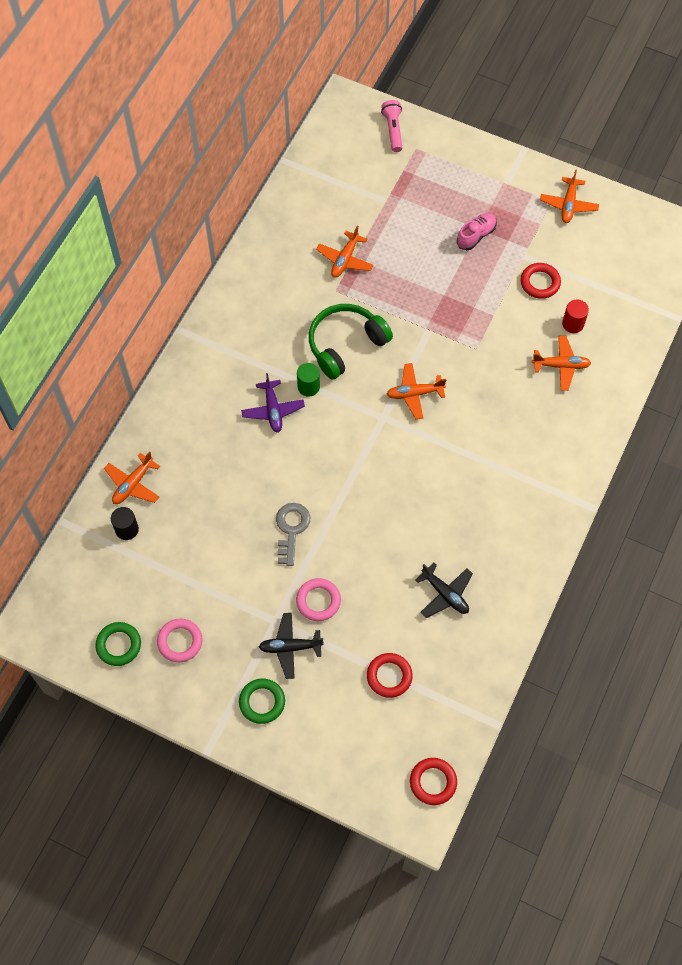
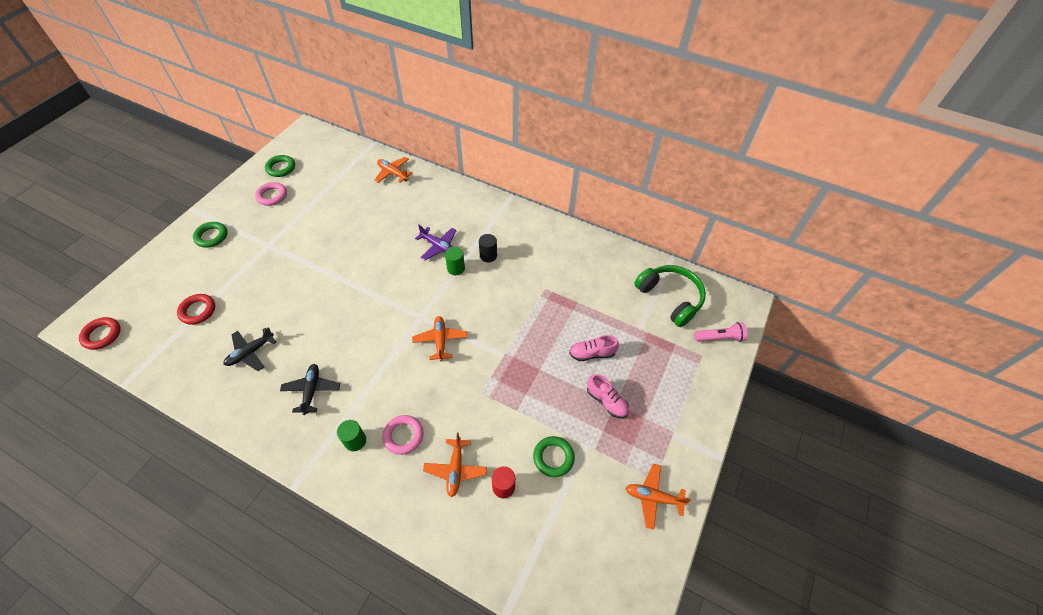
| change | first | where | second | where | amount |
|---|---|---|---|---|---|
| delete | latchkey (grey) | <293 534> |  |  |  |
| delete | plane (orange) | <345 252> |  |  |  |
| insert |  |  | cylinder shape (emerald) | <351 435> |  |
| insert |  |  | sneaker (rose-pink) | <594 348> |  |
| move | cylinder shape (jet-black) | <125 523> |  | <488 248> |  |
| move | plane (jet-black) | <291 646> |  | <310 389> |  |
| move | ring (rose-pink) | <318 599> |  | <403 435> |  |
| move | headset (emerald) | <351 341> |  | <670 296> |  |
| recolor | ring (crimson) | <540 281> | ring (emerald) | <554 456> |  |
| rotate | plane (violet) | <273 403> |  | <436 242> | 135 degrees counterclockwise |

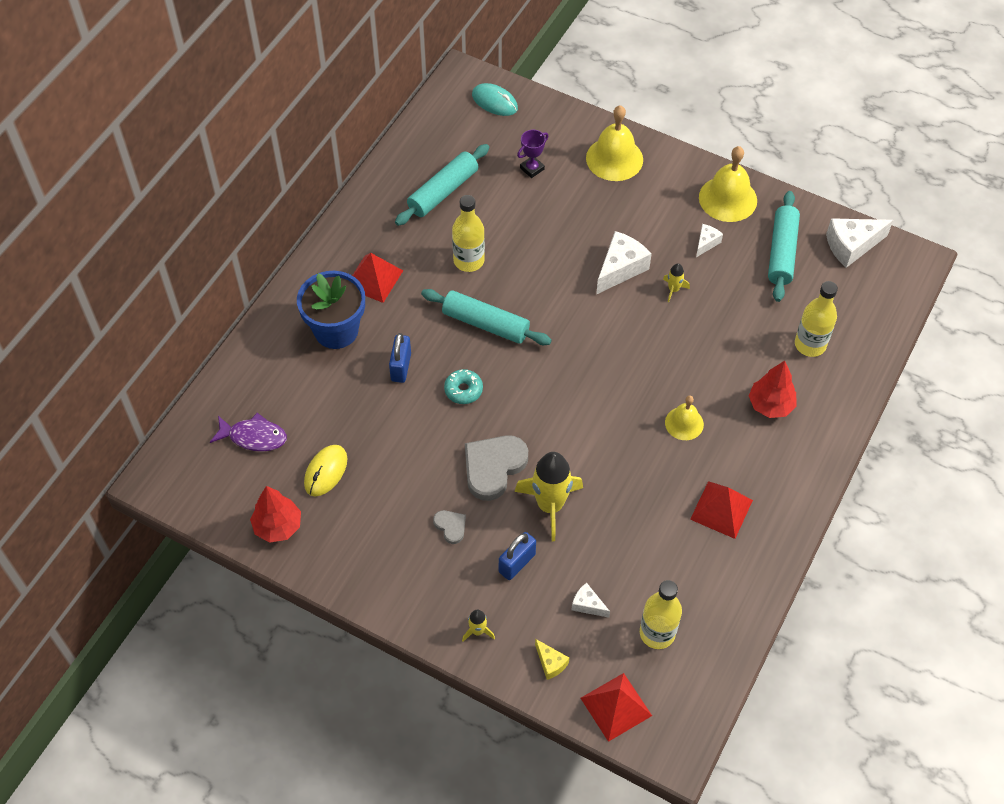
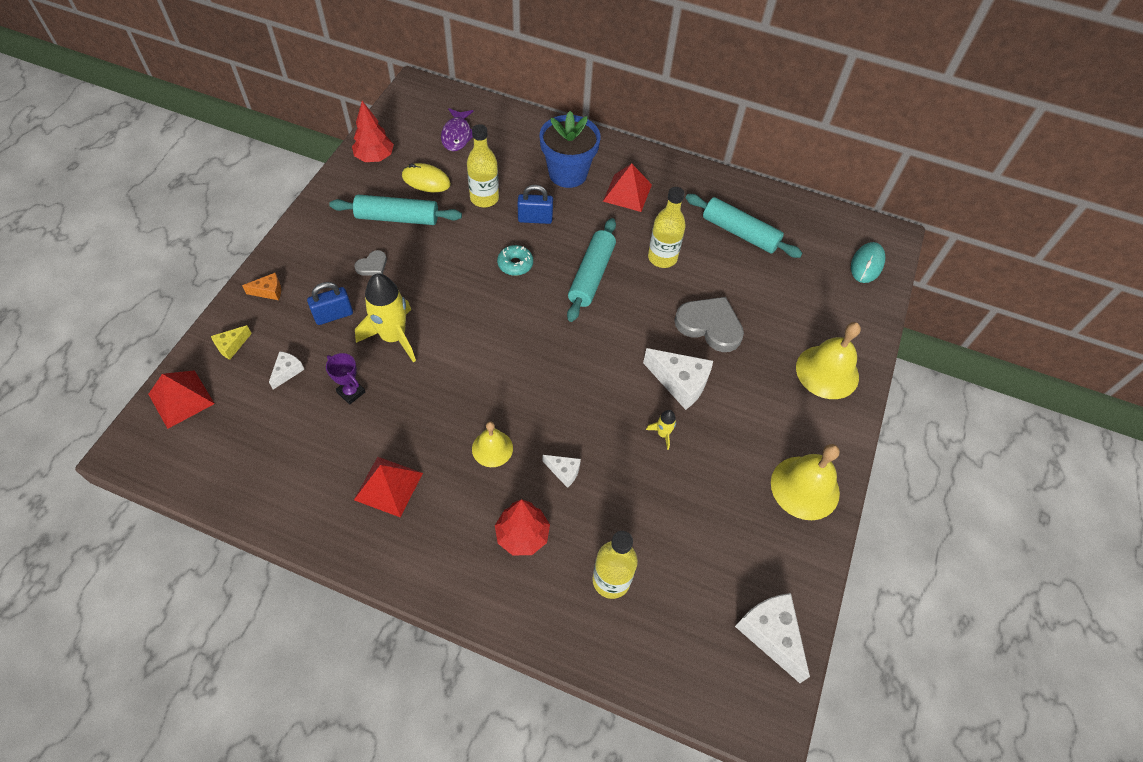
| change | first | where | second | where | amount |
|---|---|---|---|---|---|
| move | heart (grey) | <496 468> |  | <709 324> |  |
| move | trophy (violet) | <533 154> |  | <345 379> |  |
| move | drink bottle (yellow) | <661 614> |  | <483 165> |  |
| move | cheese wedge (snow-white) | <709 240> |  | <561 471> |  |
| move | dough roller (turquoise) | <784 246> |  | <395 210> |  |
| replace | spaceship (yellow) | <478 626> | cheese wedge (orange) | <261 286> |  |
| rotate | small lock (royal blue) | <517 556> |  | <330 303> | 60 degrees counterclockwise |

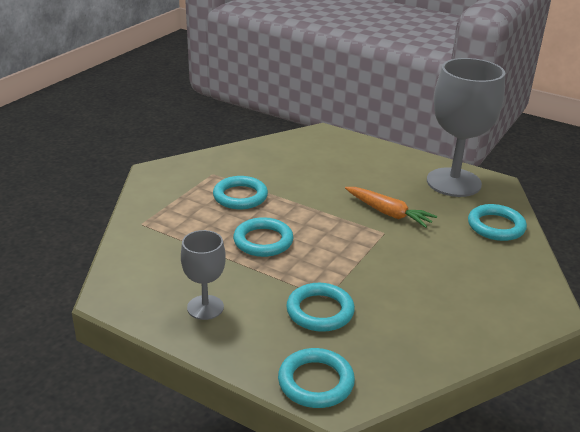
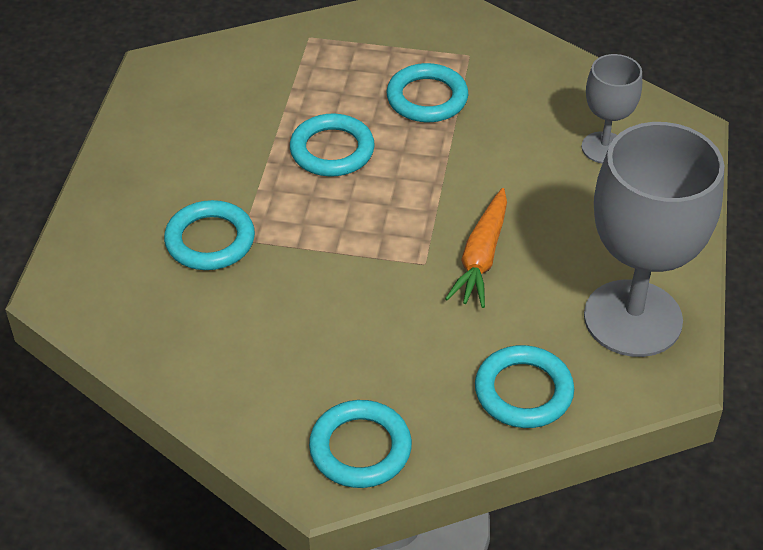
| change | first | where | second | where | amount |
|---|---|---|---|---|---|
| move | chalice (grey) | <203 275> |  | <612 109> |  |
| move | ring (turquoise) | <316 378> |  | <360 444> |  |

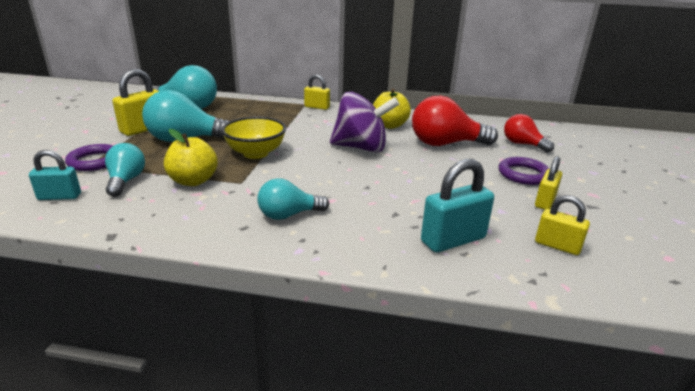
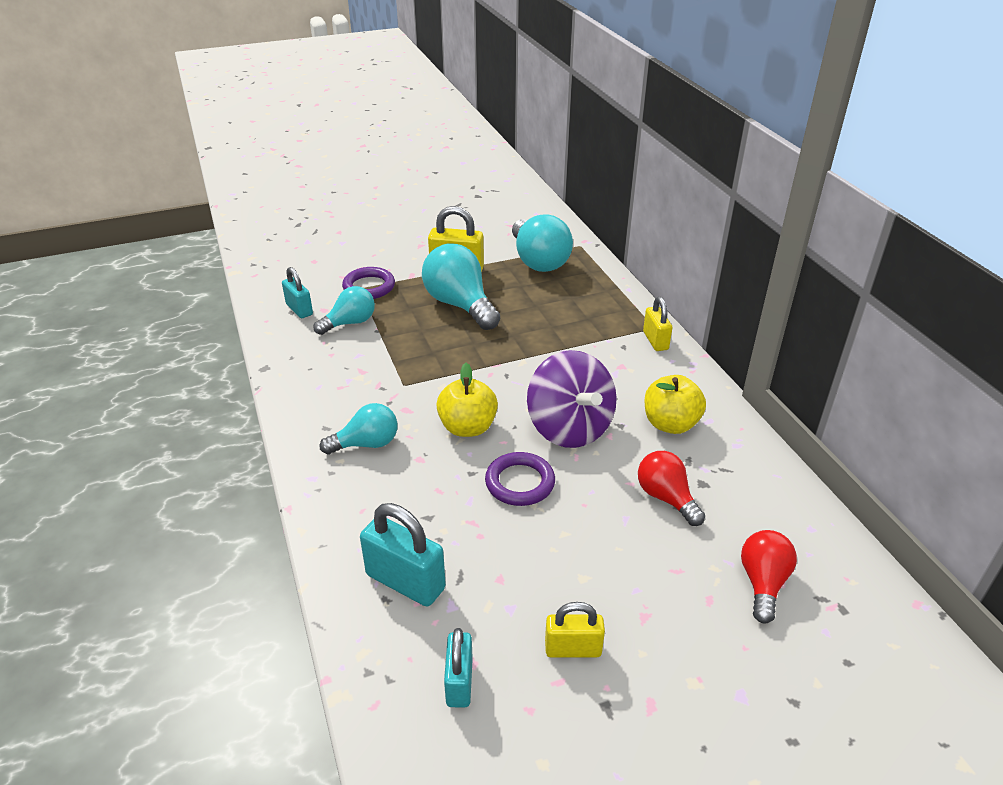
| change | first | where | second | where | amount |
|---|---|---|---|---|---|
| delete | serving bowl (yellow) | <253 137> |  |  |  |
| move | toy apple (yellow) | <191 157> |  | <467 400> |  |
| move | ring (violet) | <524 171> |  | <520 479> |  |
| recolor | small lock (yellow) | <562 225> | small lock (turquoise) | <458 668> |  |
| rotate | bulb (turquoise) | <293 199> |  | <358 429> | 120 degrees clockwise |
| resize | bulb (crimson) | <455 121> |  | <671 488> | x0.61 |

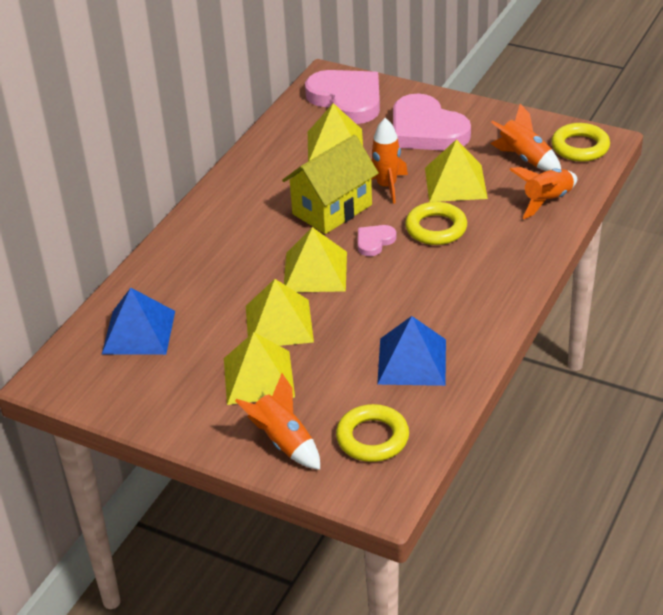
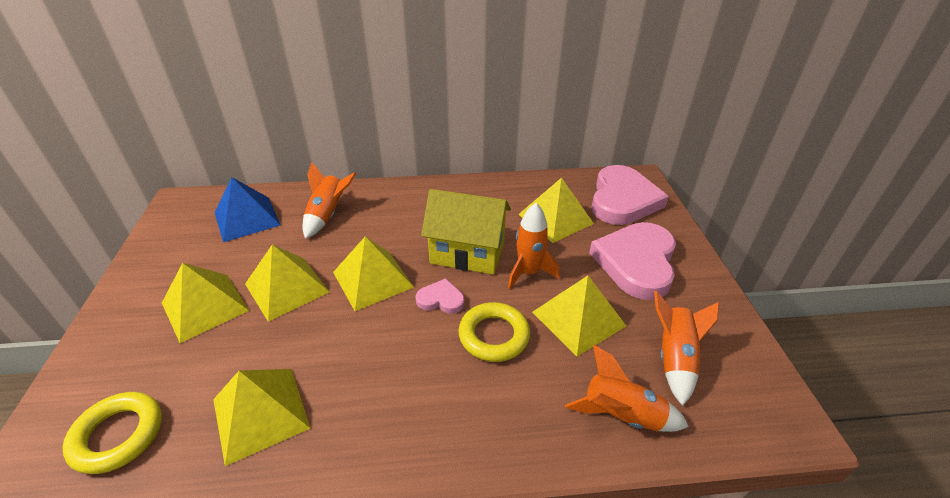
| change | first | where | second | where | amount |
|---|---|---|---|---|---|
| delete | ring (yellow) | <580 142> |  |  |  |
| move | spaceship (orange) | <277 421> |  | <329 201> |  |
| recolor | pyramid (royal blue) | <411 351> | pyramid (yellow) | <262 417> |  |

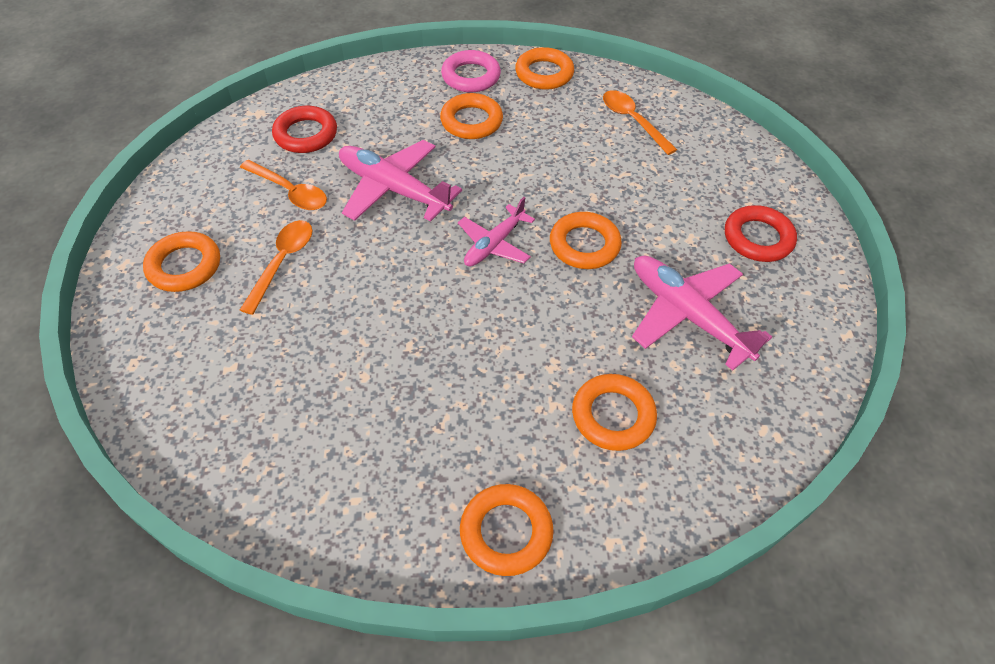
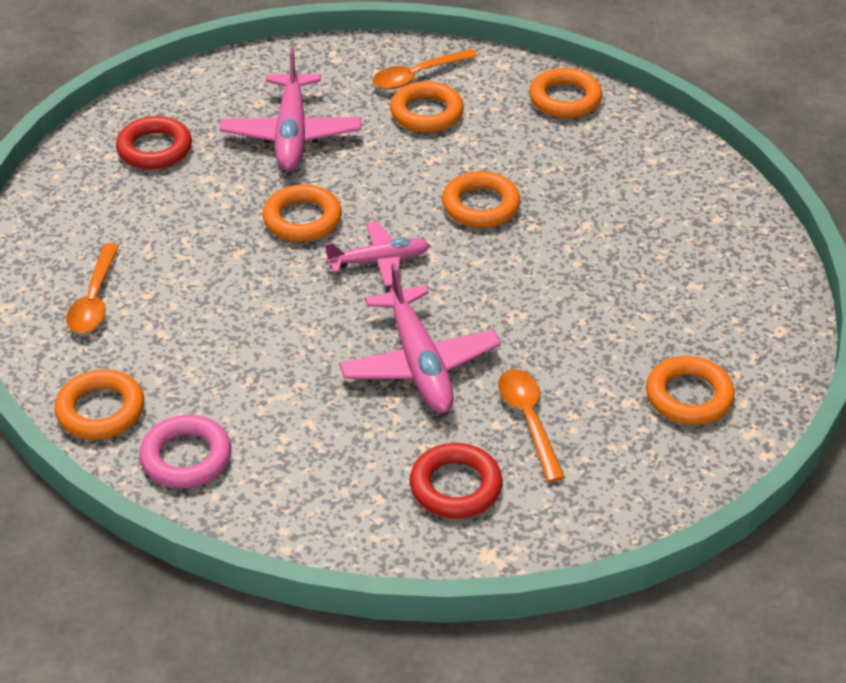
| change | first | where | second | where | amount |
|---|---|---|---|---|---|
| move | spoon (orange) | <276 267> |  | <425 69> |  |
| move | ring (orange) | <471 116> |  | <481 199> |  |

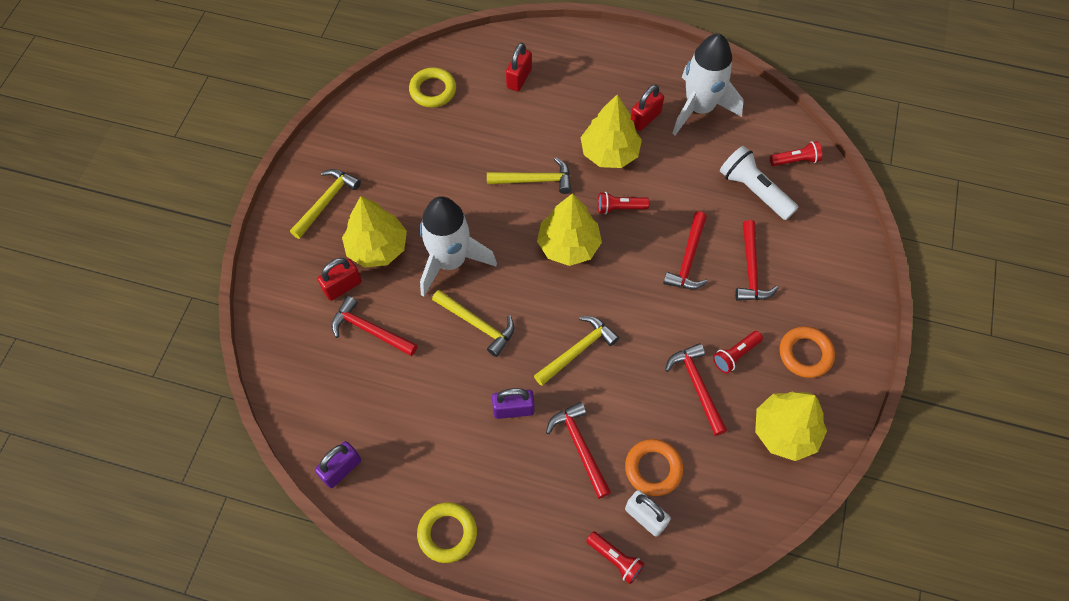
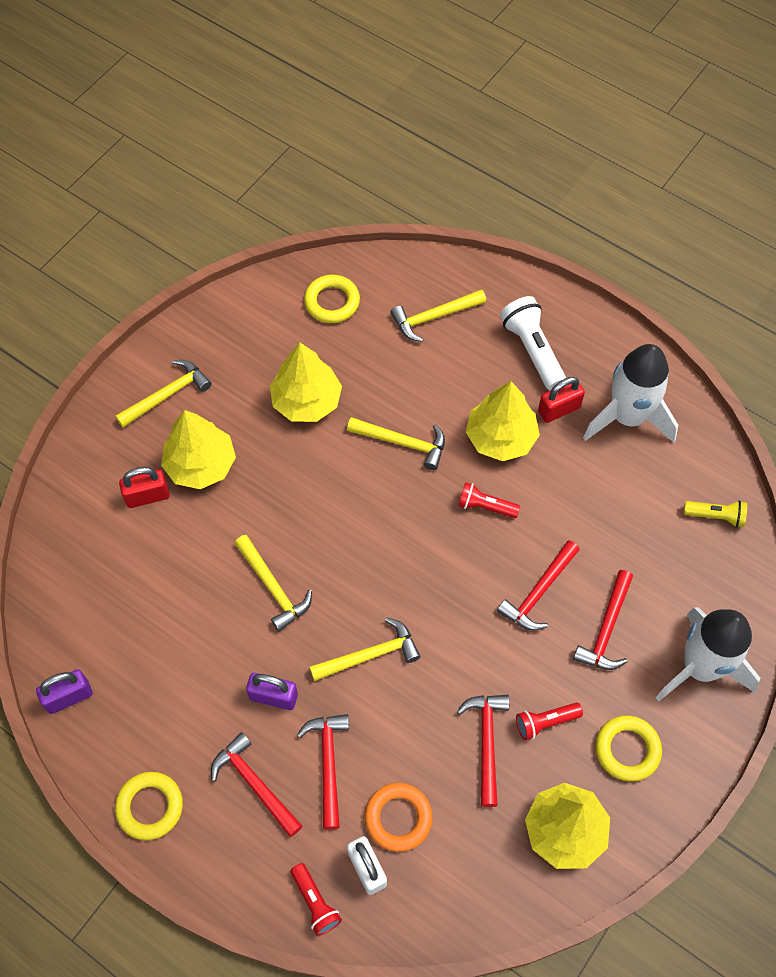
| change | first | where | second | where | amount |
|---|---|---|---|---|---|
| move | hammer (crimson) | <374 326> |  | <256 784> |  |
| move | spaceship (snow-white) | <458 246> |  | <708 654> |  |
| move | tree (yellow) | <569 229> |  | <306 382> |  |
| move | torch (snow-white) | <759 183> |  | <533 343> |  |
| replace | small lock (crimson) | <519 66> | hammer (yellow) | <438 315> |  |
| recolor | torch (crimson) | <796 153> | torch (yellow) | <715 513> |  |
| recolor | ring (orange) | <807 352> | ring (yellow) | <628 749> |  |

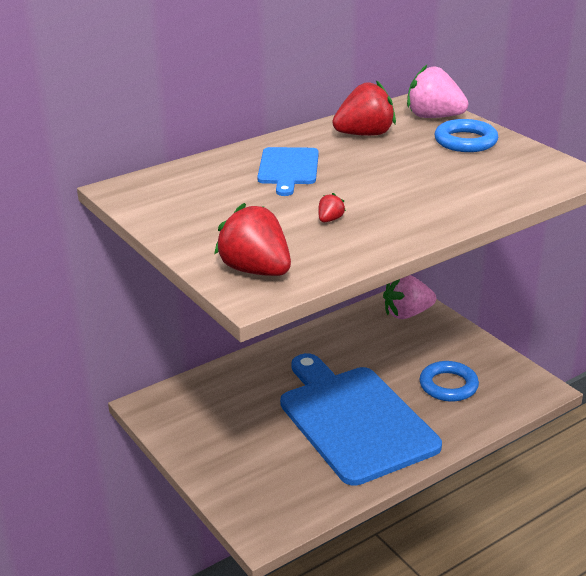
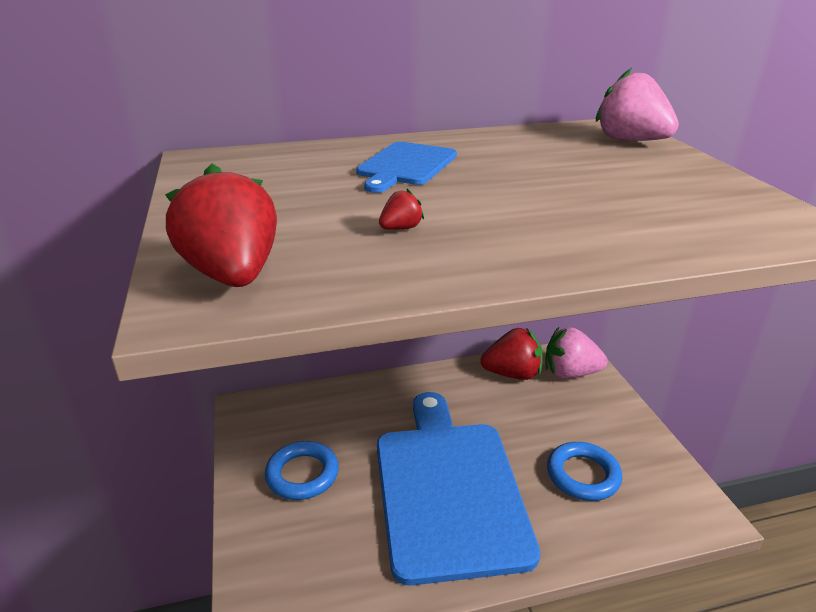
| change | first | where | second | where | amount |
|---|---|---|---|---|---|
| move | strawberry (crimson) | <364 108> |  | <512 354> |  |
| move | ring (royal blue) | <466 135> |  | <302 470> |  |

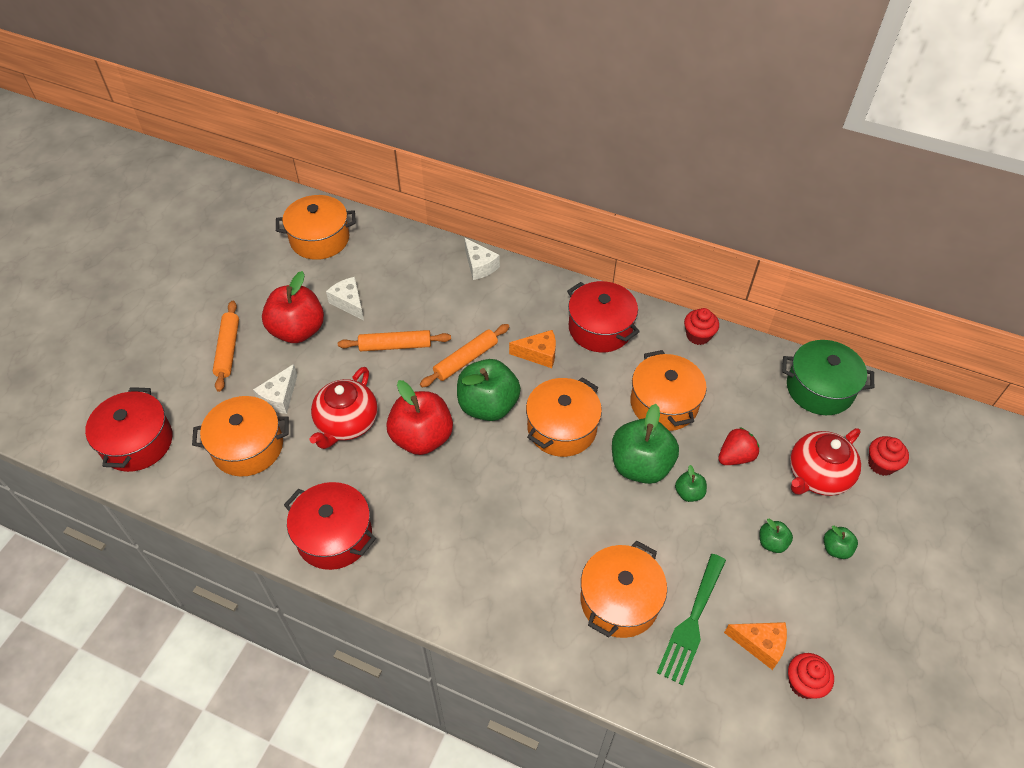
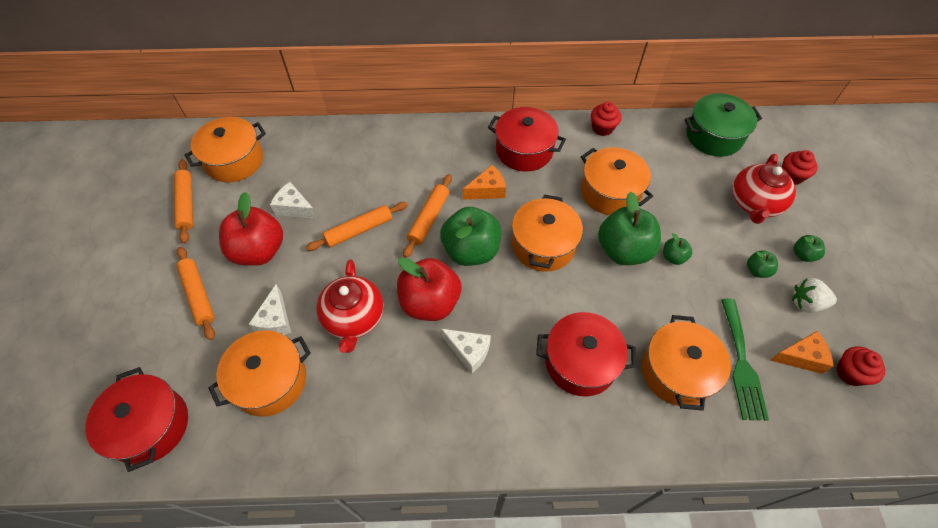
| change | first | where | second | where | amount |
|---|---|---|---|---|---|
| delete | strawberry (crimson) | <738 446> |  |  |  |
| insert |  |  | dough roller (orange) | <183 201> |  |
| insert |  |  | strawberry (snow-white) | <814 295> |  |
| move | stockpot (crimson) | <330 526> |  | <586 354> |  |
| move | cheese wedge (snow-white) | <482 259> |  | <466 351> |  |

